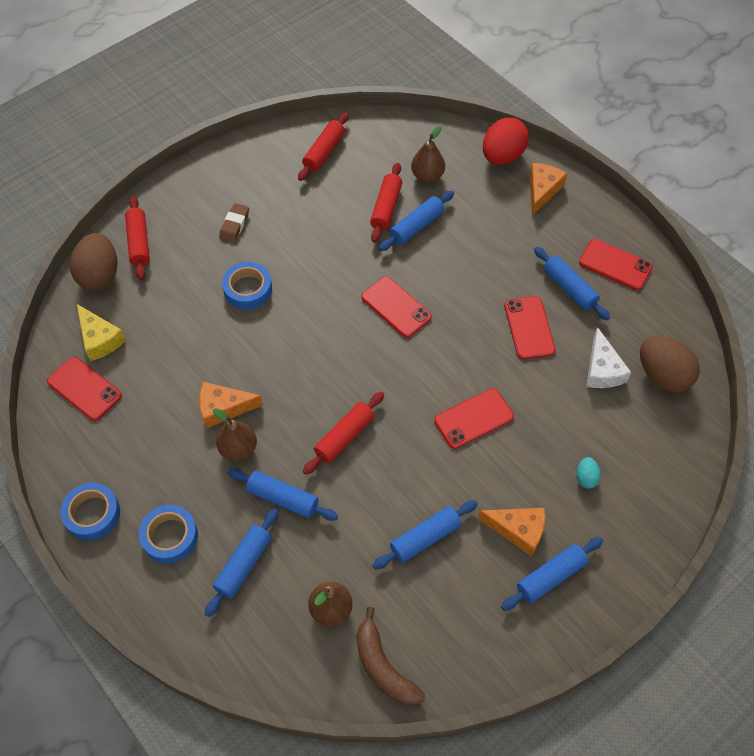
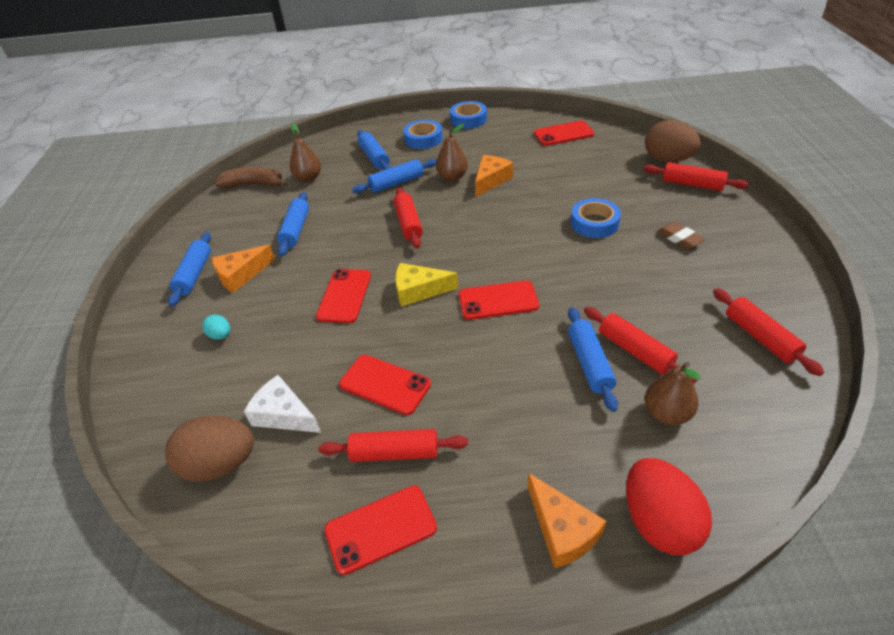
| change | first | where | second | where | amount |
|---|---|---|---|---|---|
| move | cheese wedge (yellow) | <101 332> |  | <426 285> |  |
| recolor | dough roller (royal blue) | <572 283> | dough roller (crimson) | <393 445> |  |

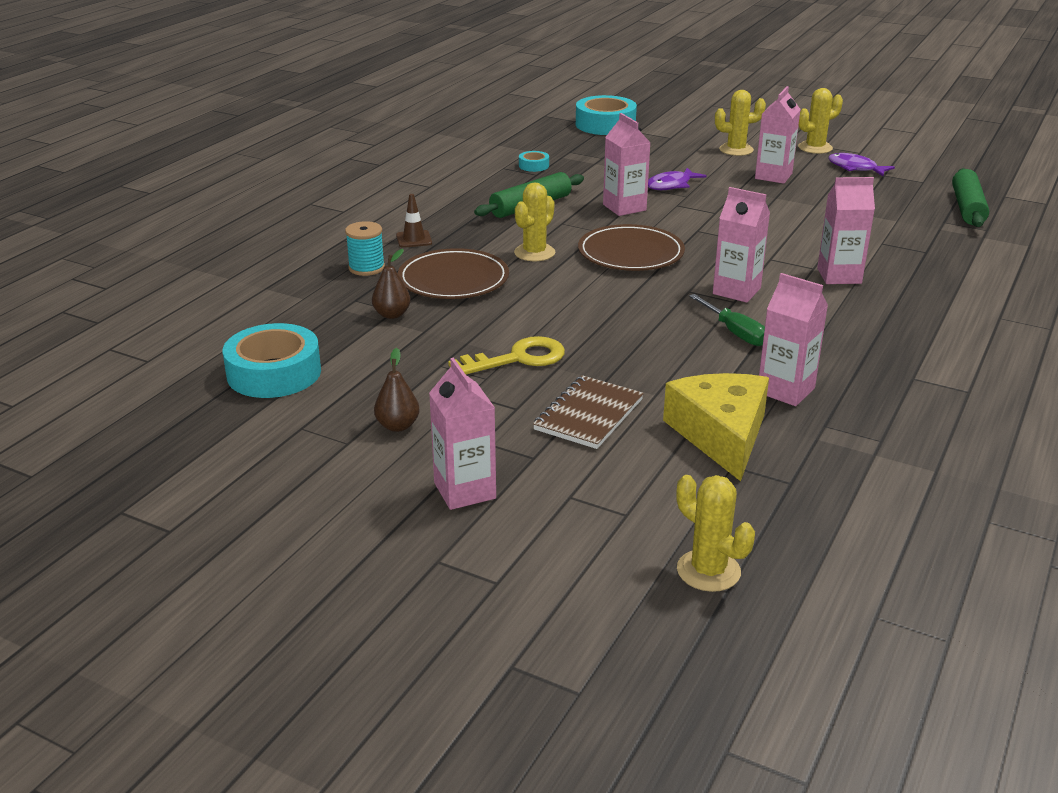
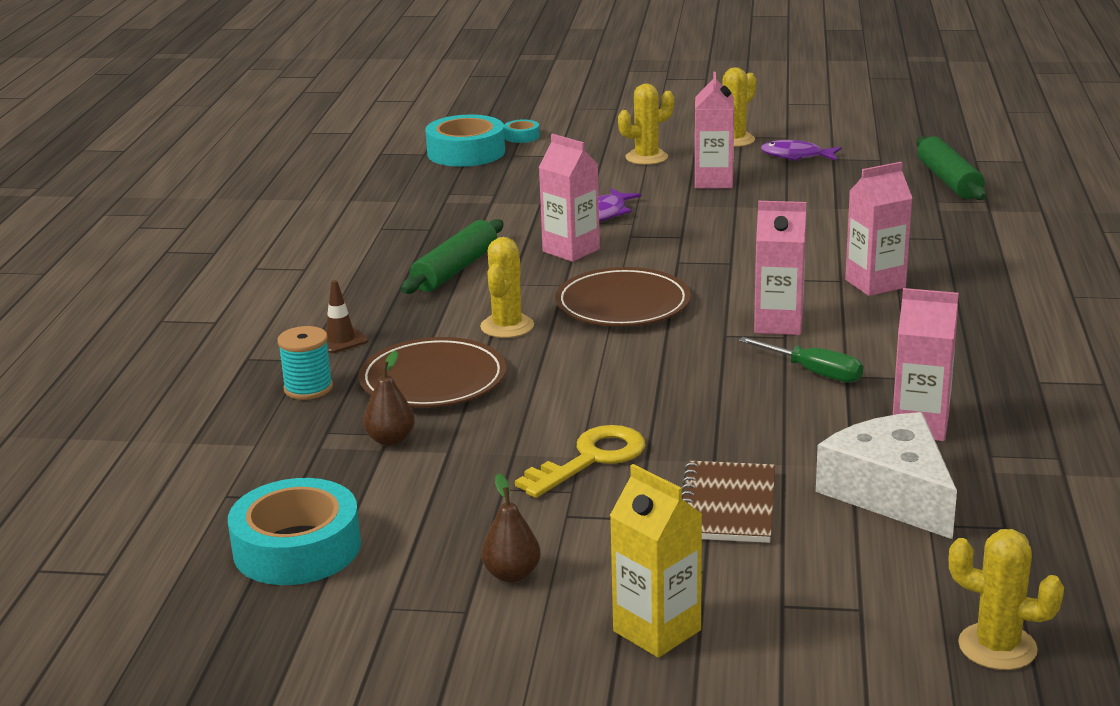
| change | first | where | second | where | amount |
|---|---|---|---|---|---|
| move | tape (turquoise) | <534 161> |  | <522 131> |  |
| recolor | milk carton (rose-pink) | <462 434> | milk carton (yellow) | <656 561> |  |
| recolor | cheese wedge (yellow) | <716 427> | cheese wedge (snow-white) | <886 475> |  |

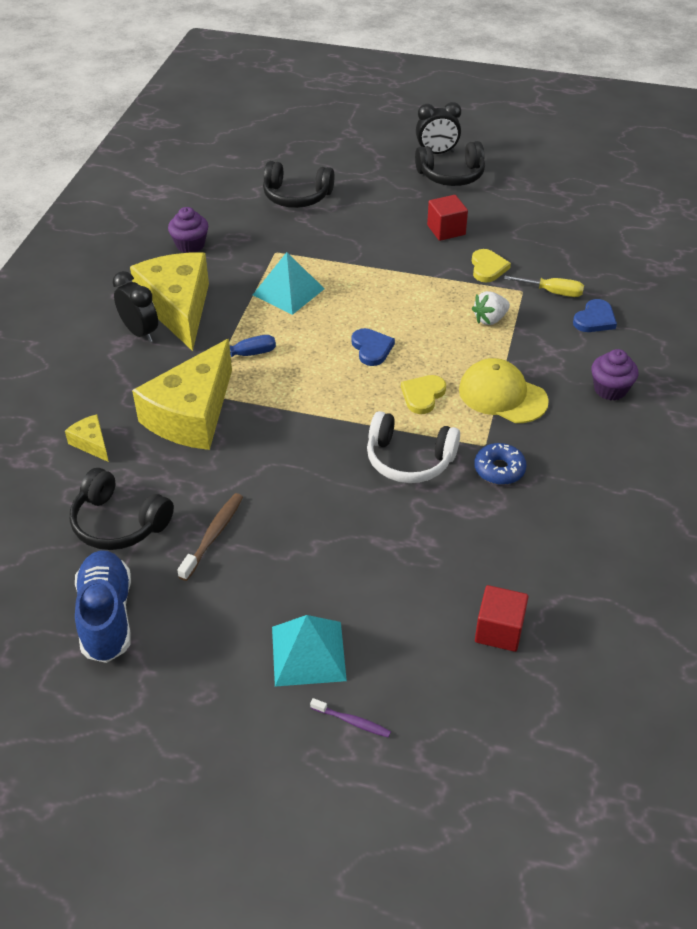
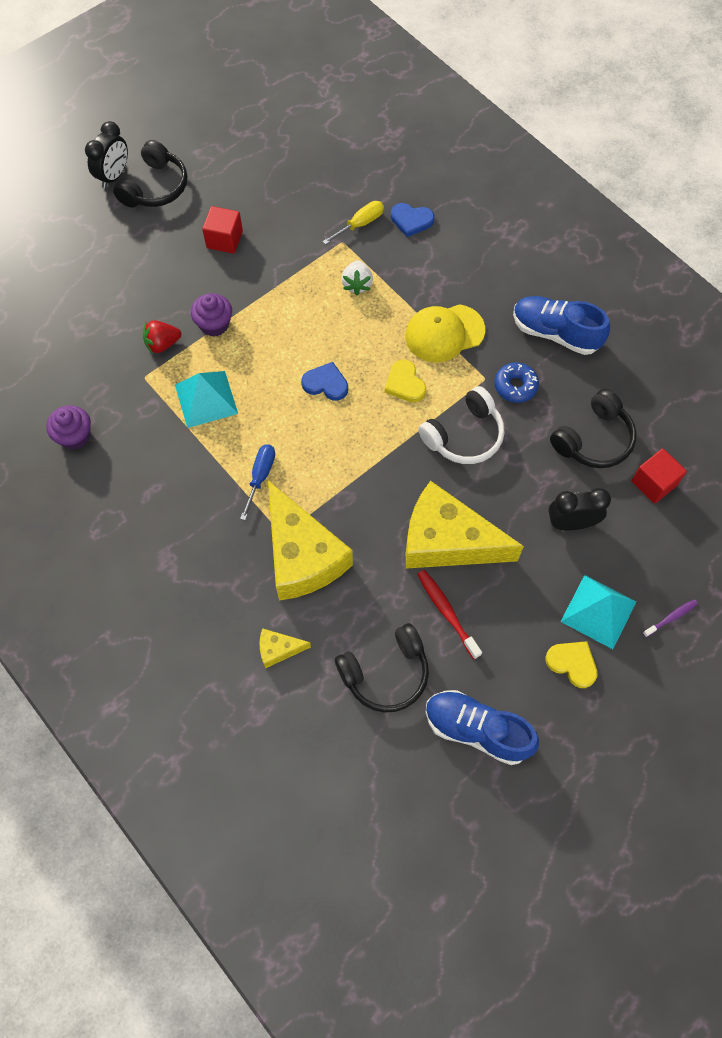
| change | first | where | second | where | amount |
|---|---|---|---|---|---|
| insert |  |  | strawberry (crimson) | <162 337> |  |
| insert |  |  | sneaker (royal blue) | <561 325> |  |
| move | clock (jet-black) | <135 307> |  | <579 509> |  |
| move | cheese wedge (yellow) | <169 301> |  | <465 525> |  |
| move | headset (jet-black) | <298 184> |  | <593 428> |  |
| move | heart (yellow) | <491 266> |  | <571 664> |  |
| move | fairy cake (violet) | <614 375> |  | <211 315> |  |
| recolor | dental brush (dark brown) | <210 537> | dental brush (crimson) | <449 614> |  |
| rotate | heart (royal blue) | <595 315> |  | <412 220> | 120 degrees clockwise |

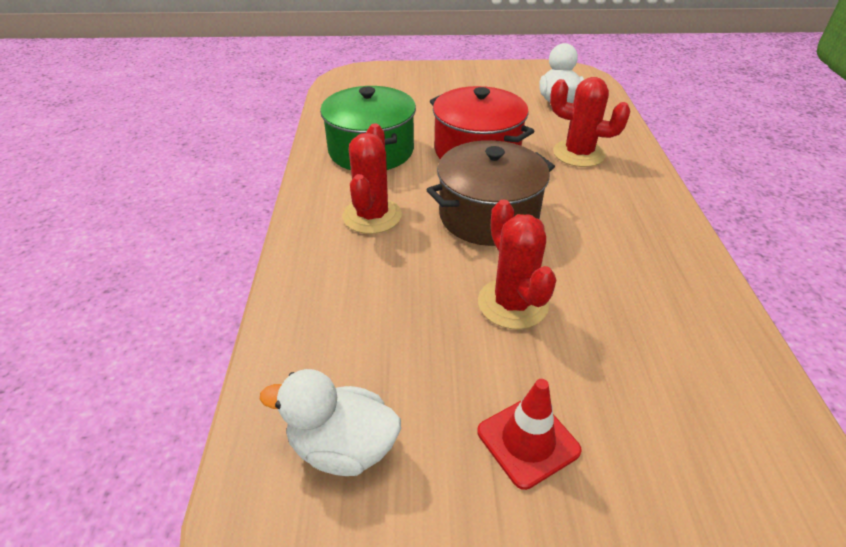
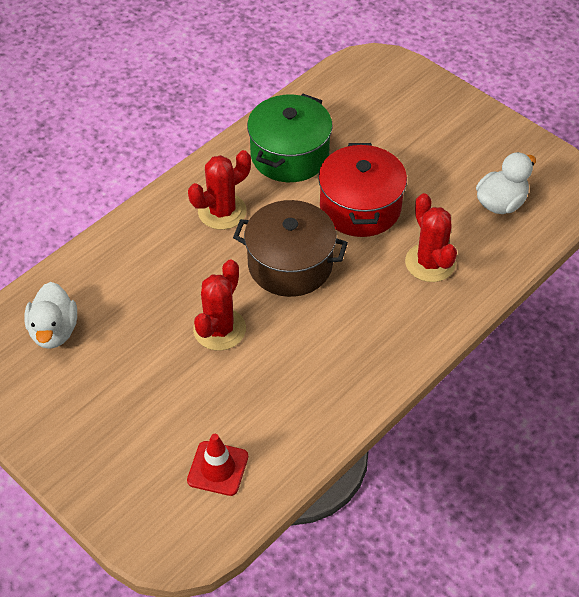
| change | first | where | second | where | amount |
|---|---|---|---|---|---|
| move | traffic cone (crimson) | <529 434> |  | <217 465> |  |
| rotate | duck (snow-white) | <330 422> |  | <50 315> | 150 degrees counterclockwise |

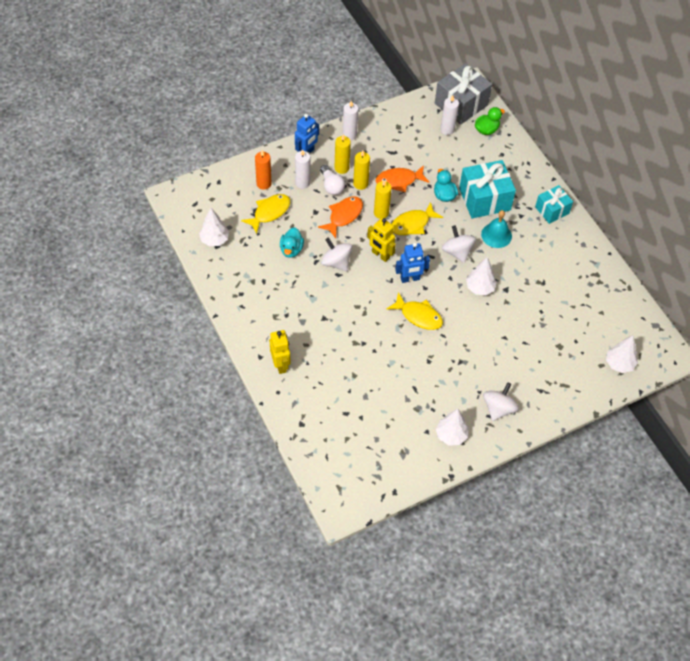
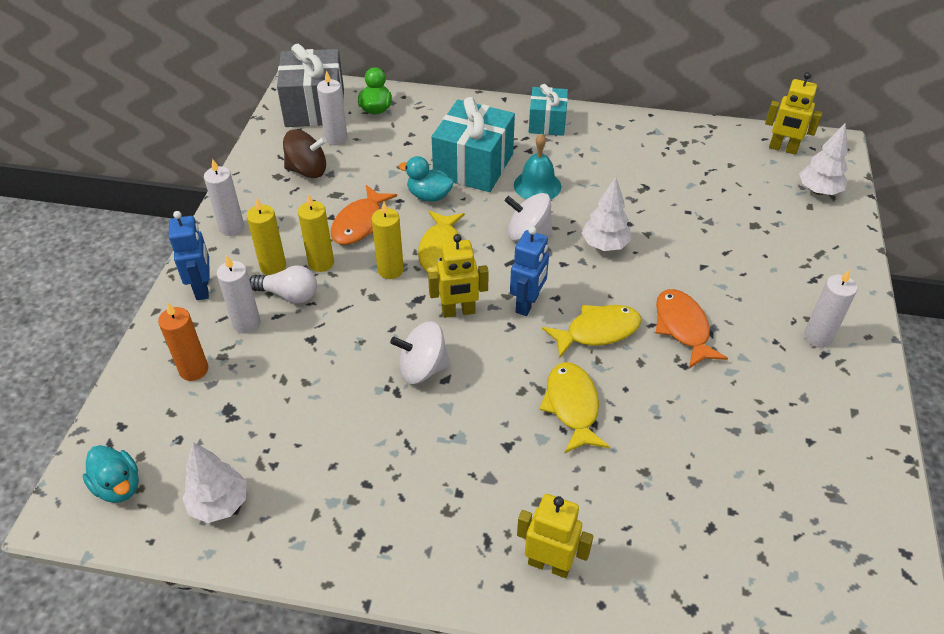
| change | first | where | second | where | amount |
|---|---|---|---|---|---|
| delete | tree (snow-white) | <452 427> |  |  |  |
| insert |  |  | whirligig (dark brown) | <305 154> |  |
| insert |  |  | robot (yellow) | <793 113> |  |
| move | fish (yellow) | <265 214> |  | <574 408> |  |
| move | duck (turquoise) | <292 242> |  | <111 474> |  |
| move | fish (orange) | <340 217> |  | <692 328> |  |
| replace | whirligig (snow-white) | <501 401> | candle (snow-white) | <830 308> |  |

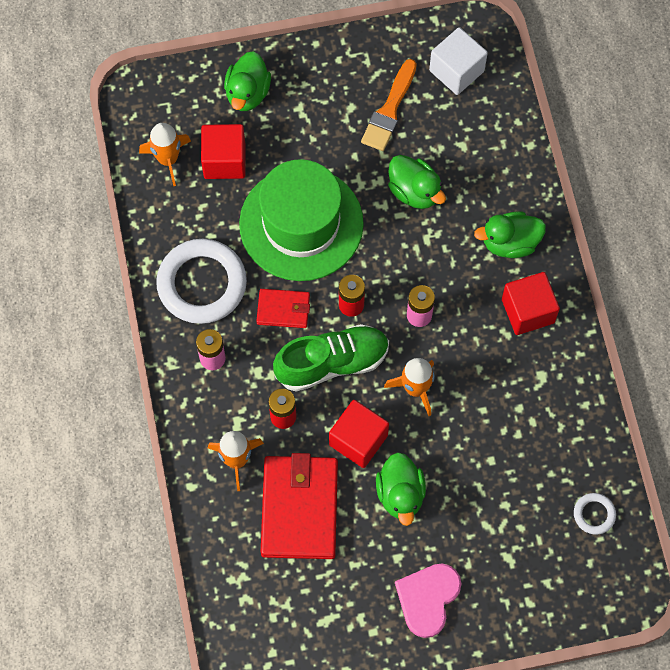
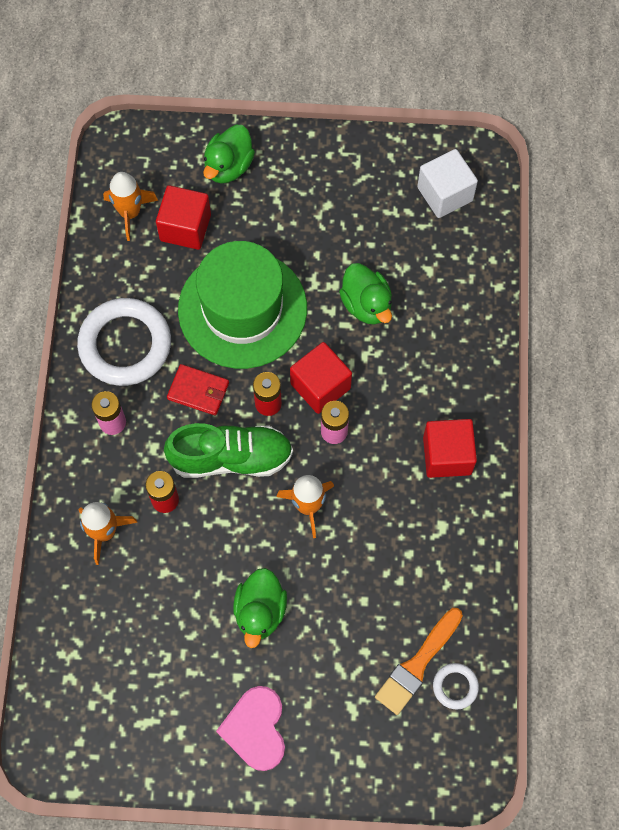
| change | first | where | second | where | amount |
|---|---|---|---|---|---|
| delete | billfold (crimson) | <299 506> |  |  |  |
| delete | duck (emerald) | <510 234> |  |  |  |
| move | cube (crimson) | <359 434> |  | <321 378> |  |
| move | paint brush (orange) | <389 105> |  | <419 661> |  |
| rotate | heart (rose-pink) | <428 600> |  | <250 728> | 45 degrees counterclockwise |

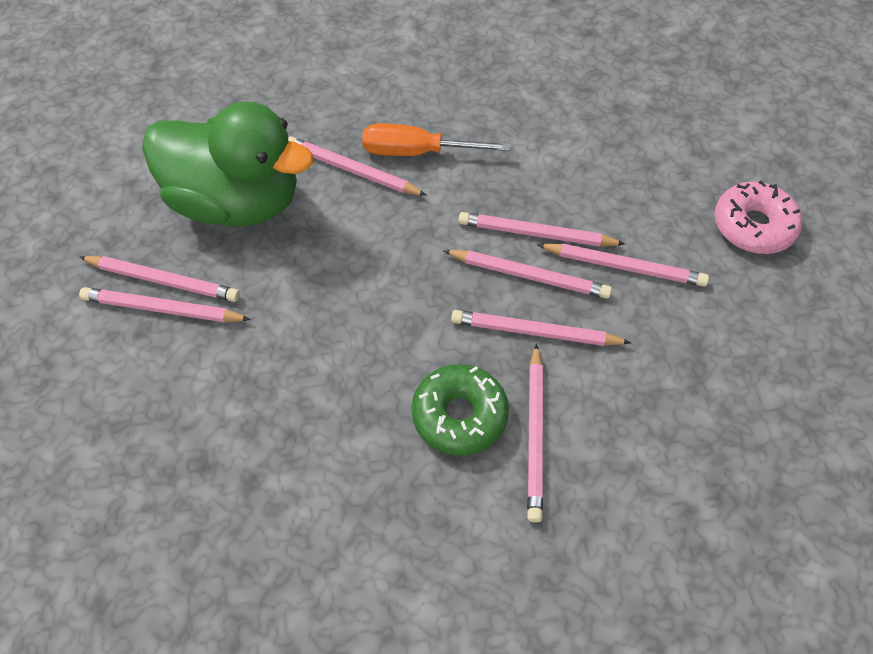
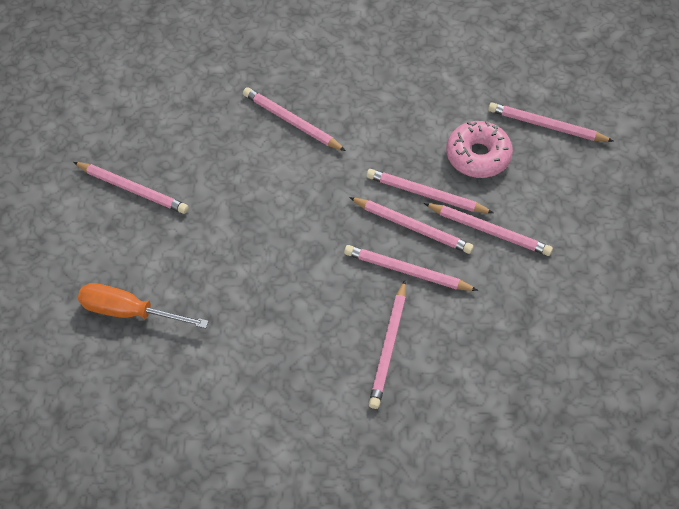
| change | first | where | second | where | amount |
|---|---|---|---|---|---|
| delete | duck (emerald) | <228 163> |  |  |  |
| delete | doughnut (emerald) | <460 410> |  |  |  |
| move | wooden pencil (rose-pink) | <165 304> |  | <551 122> |  |
| move | hand screwdriver (orange) | <436 139> |  | <143 306> |  |
| move | doughnut (rose-pink) | <758 217> |  | <479 149> |  |

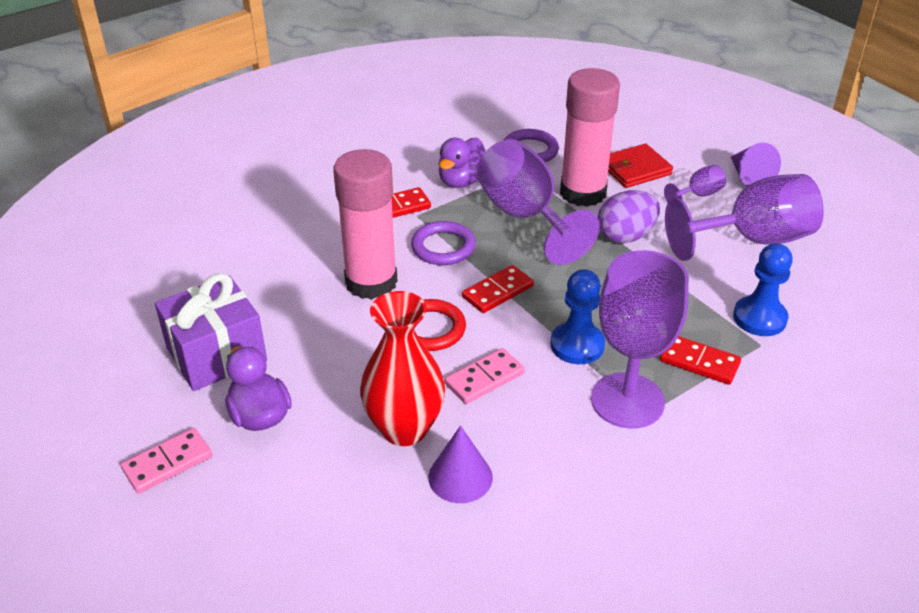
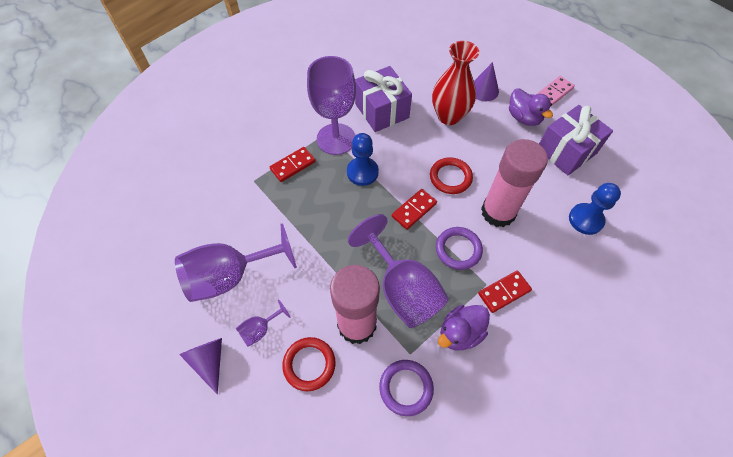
| change | first | where | second | where | amount |
|---|---|---|---|---|---|
| delete | domino tile (rose-pink) | <485 376> |  |  |  |
| delete | egg (violet) | <629 217> |  |  |  |
| insert |  |  | wrapped gift (violet) | <383 99> |  |
| move | solid cone (violet) | <460 464> |  | <486 81> |  |
| move | game pawn (royal blue) | <763 289> |  | <595 209> |  |
| replace | billfold (crimson) | <640 166> | ring (crimson) | <309 364> |  |
| rotate | duck (violet) | <462 163> |  | <464 327> | 150 degrees counterclockwise |
| rotate | domino tile (crimson) | <700 360> |  | <293 164> | 60 degrees counterclockwise |

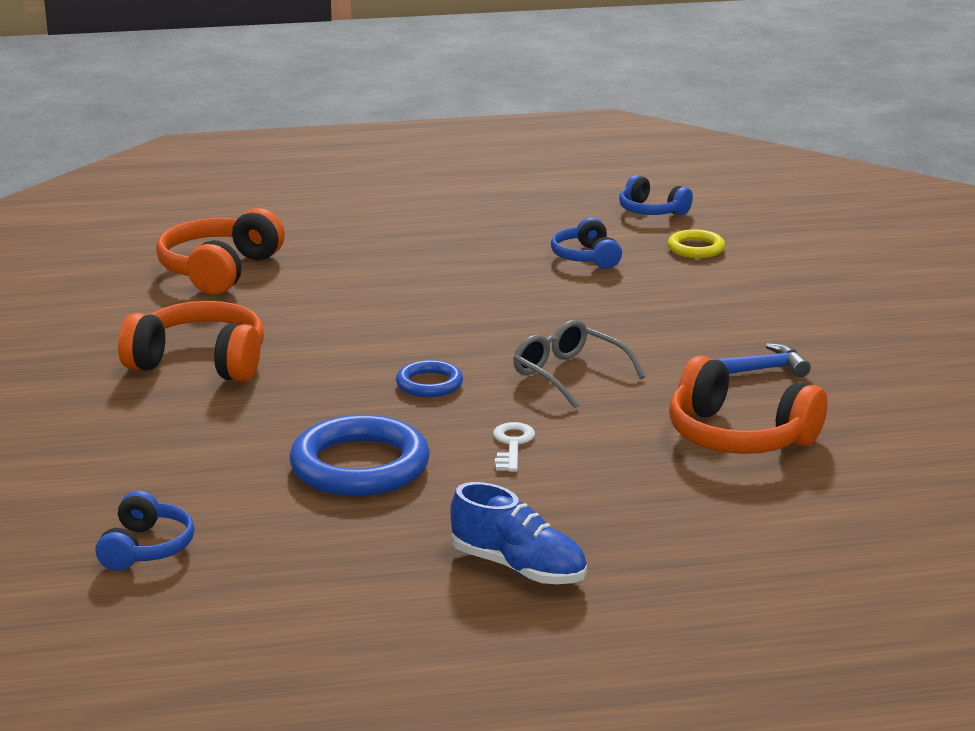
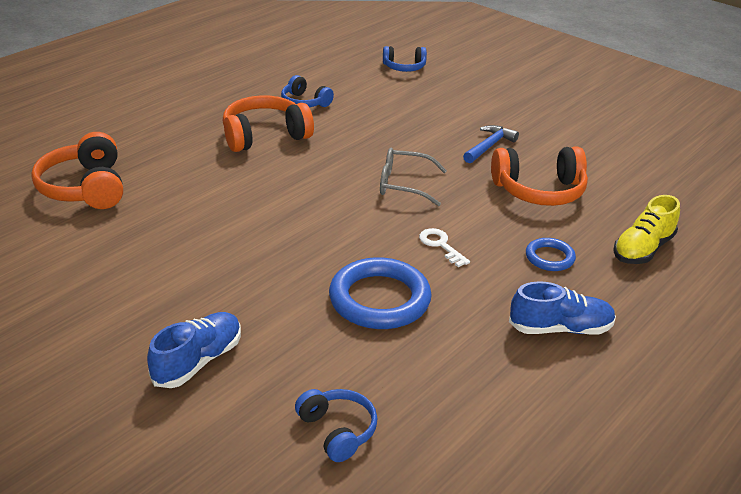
| change | first | where | second | where | amount |
|---|---|---|---|---|---|
| delete | ring (yellow) | <696 243> |  |  |  |
| insert |  |  | sneaker (royal blue) | <194 350> |  |
| insert |  |  | sneaker (yellow) | <646 229> |  |
| move | headset (orange) | <191 341> |  | <268 123> |  |
| move | ring (royal blue) | <429 378> |  | <551 254> |  |
| move | headset (royal blue) | <656 195> |  | <405 59> |  |

